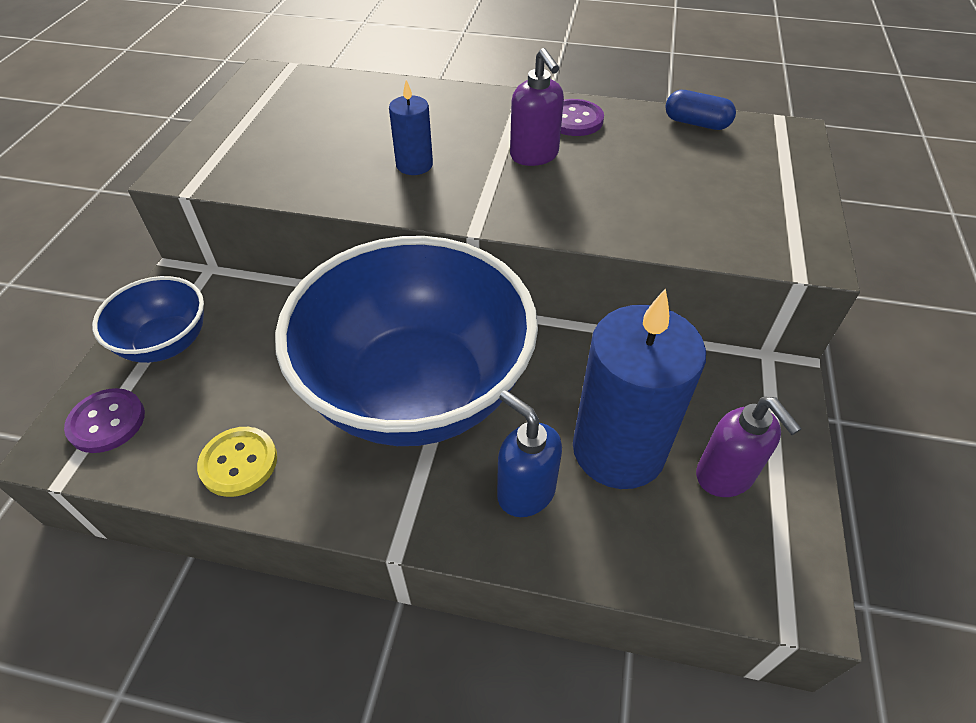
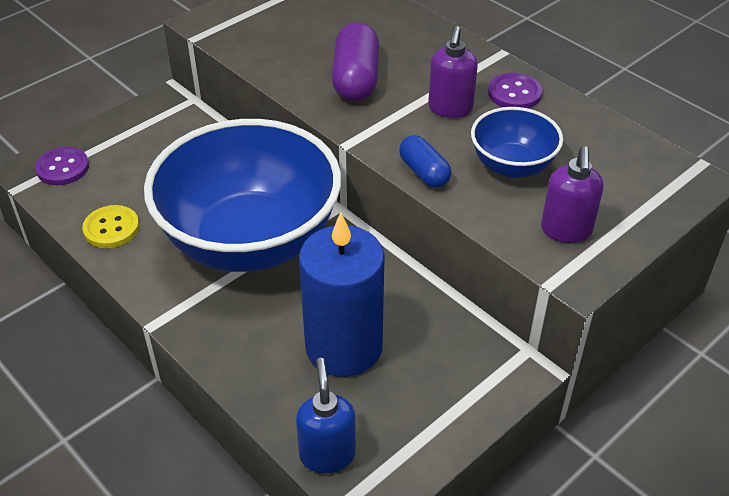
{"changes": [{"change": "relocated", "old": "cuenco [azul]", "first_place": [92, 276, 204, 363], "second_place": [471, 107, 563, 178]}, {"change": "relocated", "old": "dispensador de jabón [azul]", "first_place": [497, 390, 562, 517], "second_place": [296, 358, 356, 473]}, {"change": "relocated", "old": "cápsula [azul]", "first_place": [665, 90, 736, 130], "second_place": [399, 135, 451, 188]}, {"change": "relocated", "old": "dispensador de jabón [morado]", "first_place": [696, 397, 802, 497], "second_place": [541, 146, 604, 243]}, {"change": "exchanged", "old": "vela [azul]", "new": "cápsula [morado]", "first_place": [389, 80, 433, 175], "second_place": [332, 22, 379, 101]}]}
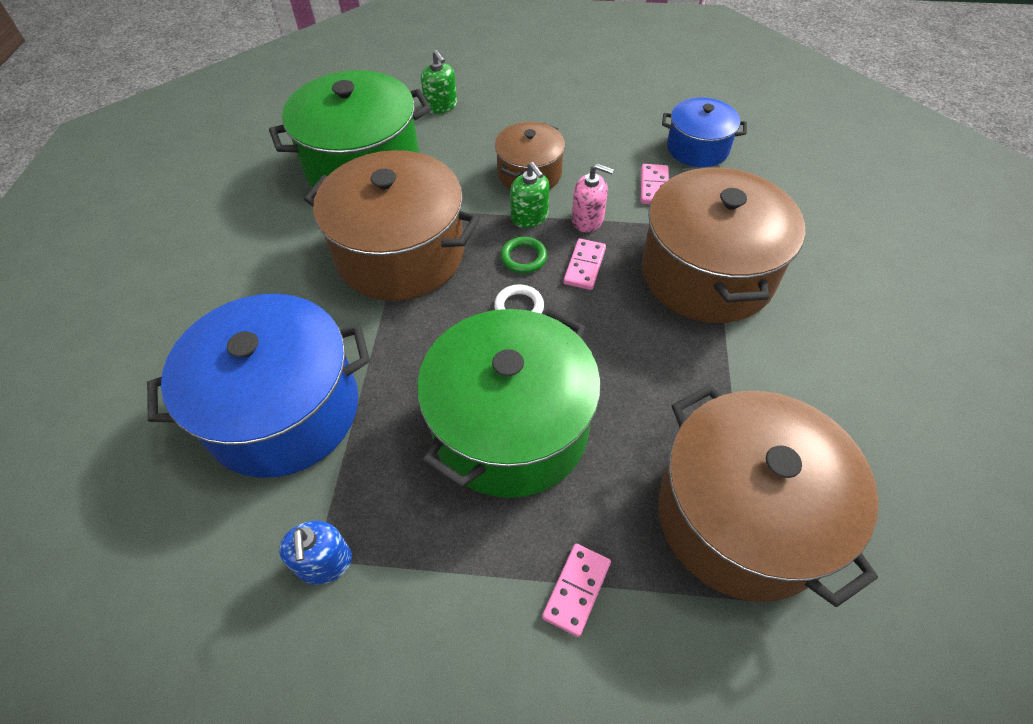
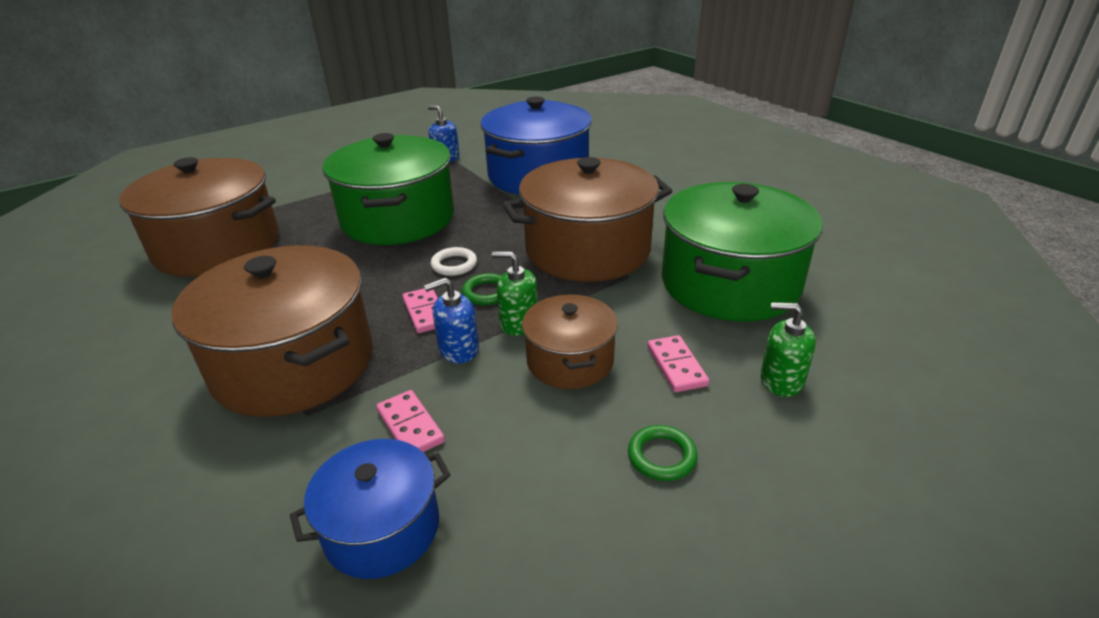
{"changes": [{"change": "appeared", "new": "anillo [verde]", "second_place": [628, 425, 698, 481]}, {"change": "relocated", "old": "ficha de dominó [rosa]", "first_place": [542, 544, 611, 637], "second_place": [647, 335, 709, 392]}, {"change": "colour", "old": "dispensador de jabón [rosa]", "new": "dispensador de jabón [azul]", "first_place": [572, 163, 614, 232], "second_place": [424, 278, 479, 364]}]}
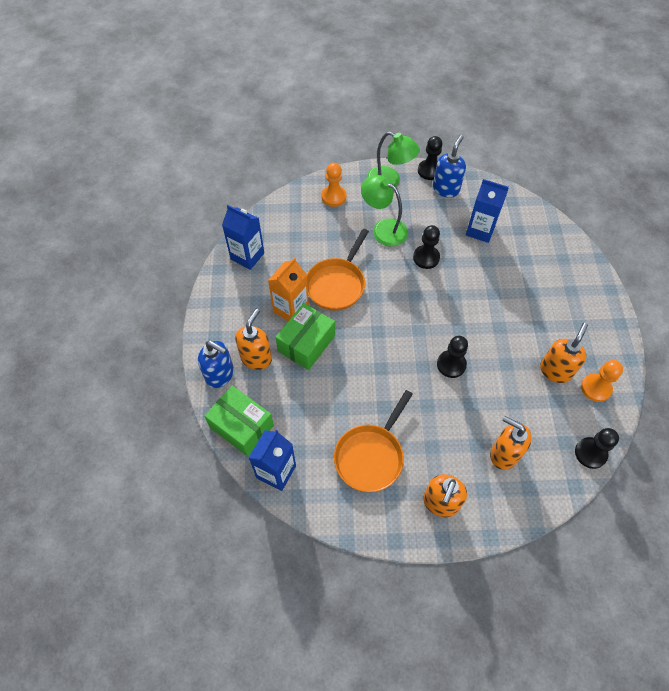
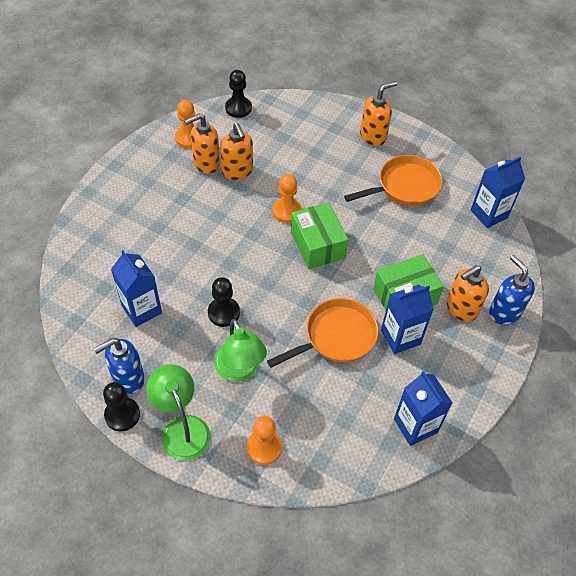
{"changes": [{"change": "relocated", "old": "caja [verde]", "first_place": [204, 386, 274, 456], "second_place": [291, 202, 348, 269]}, {"change": "relocated", "old": "dispensador de jabón [naranja]", "first_place": [490, 416, 532, 470], "second_place": [220, 123, 253, 180]}, {"change": "colour", "old": "cartón de leche [naranja]", "new": "cartón de leche [azul]", "first_place": [268, 258, 309, 321], "second_place": [381, 285, 434, 354]}, {"change": "colour", "old": "peón [negro]", "new": "peón [naranja]", "first_place": [437, 336, 468, 378], "second_place": [272, 174, 302, 223]}]}
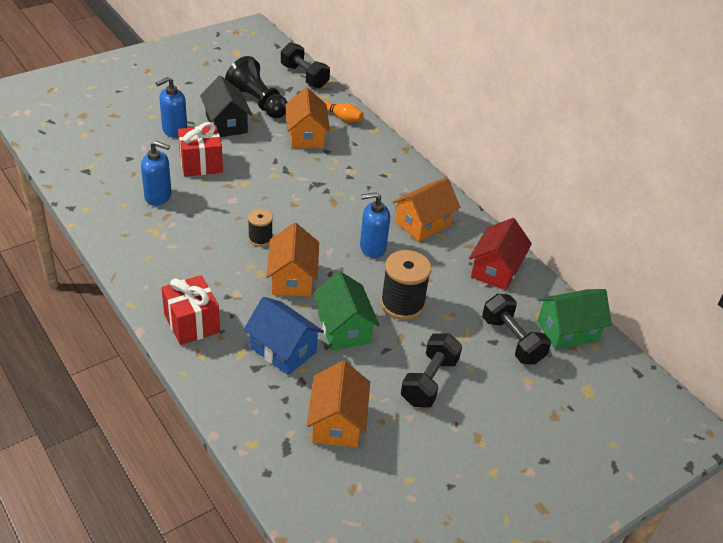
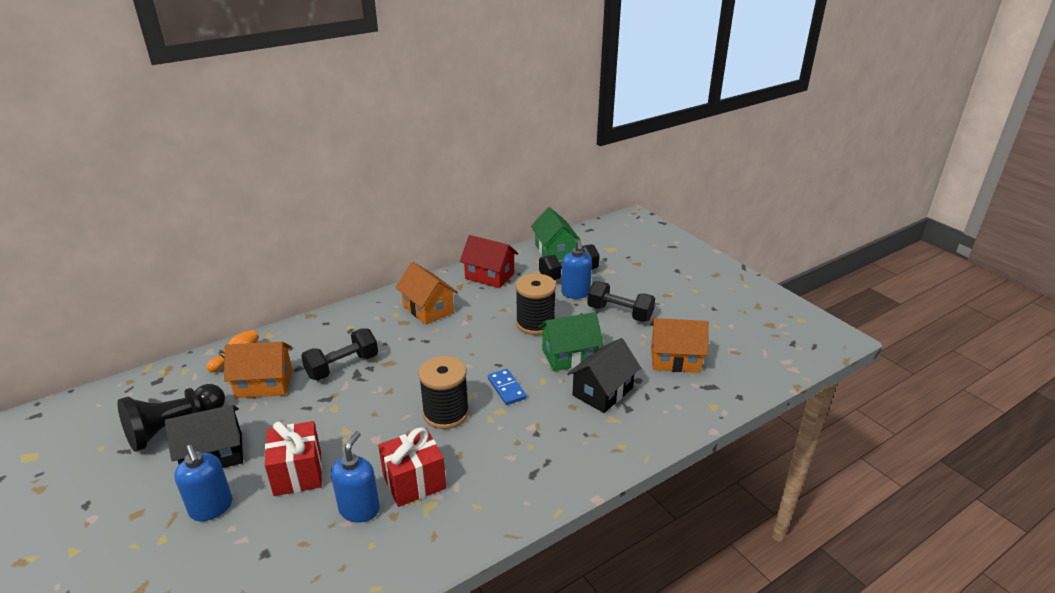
{"changes": [{"change": "relocated", "old": "regalo [rojo]", "first_place": [161, 275, 220, 345], "second_place": [378, 427, 446, 507]}, {"change": "relocated", "old": "mancuerna [negro]", "first_place": [281, 42, 330, 88], "second_place": [301, 328, 378, 381]}, {"change": "relocated", "old": "dispensador de jabón [azul]", "first_place": [360, 192, 390, 258], "second_place": [561, 240, 592, 299]}, {"change": "exchanged", "old": "casa [naranja]", "new": "ficha de dominó [azul]", "first_place": [266, 223, 319, 297], "second_place": [488, 369, 526, 405]}, {"change": "colour", "old": "casa [azul]", "new": "casa [negro]", "first_place": [243, 297, 324, 375], "second_place": [567, 338, 641, 413]}, {"change": "size", "old": "carrete [negro]", "first_place": [248, 209, 273, 247], "second_place": [418, 356, 469, 429], "factor": 1.73}]}
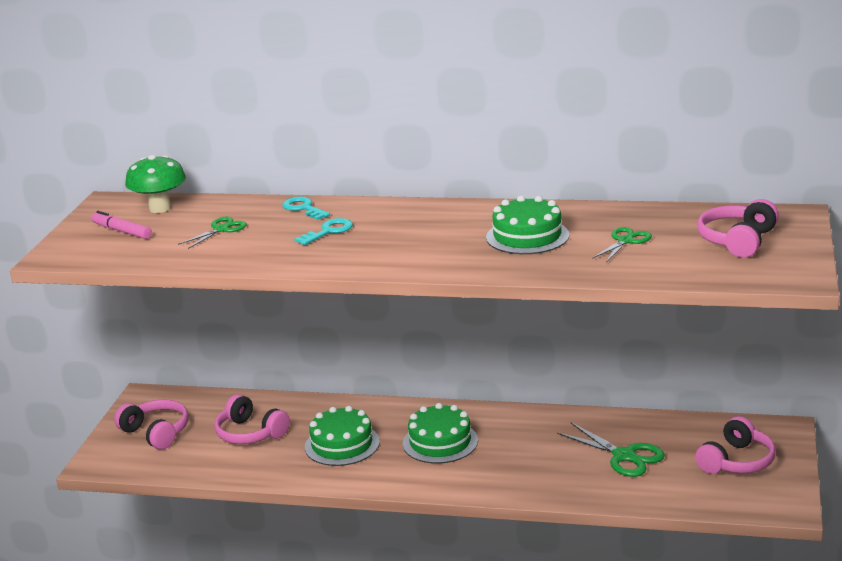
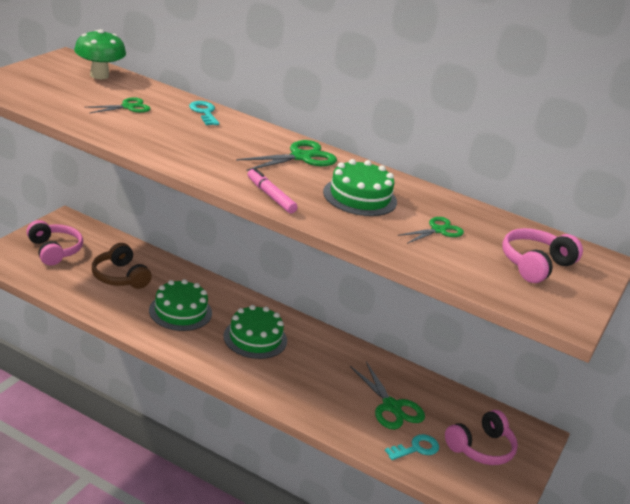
{"changes": [{"change": "appeared", "new": "tijeras [verde]", "second_place": [236, 140, 337, 171]}, {"change": "relocated", "old": "rotulador [rosa]", "first_place": [92, 211, 152, 239], "second_place": [248, 168, 298, 213]}, {"change": "relocated", "old": "llave [turquesa]", "first_place": [294, 218, 353, 245], "second_place": [385, 434, 439, 460]}, {"change": "colour", "old": "auriculares [rosa]", "new": "auriculares [marrón]", "first_place": [214, 394, 290, 444], "second_place": [92, 243, 152, 289]}]}
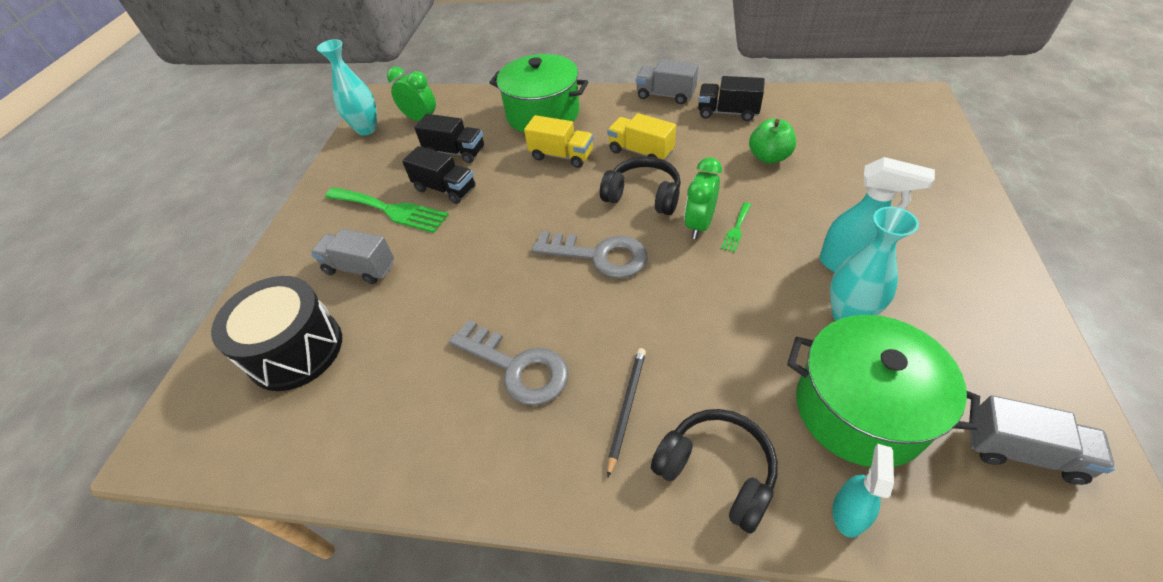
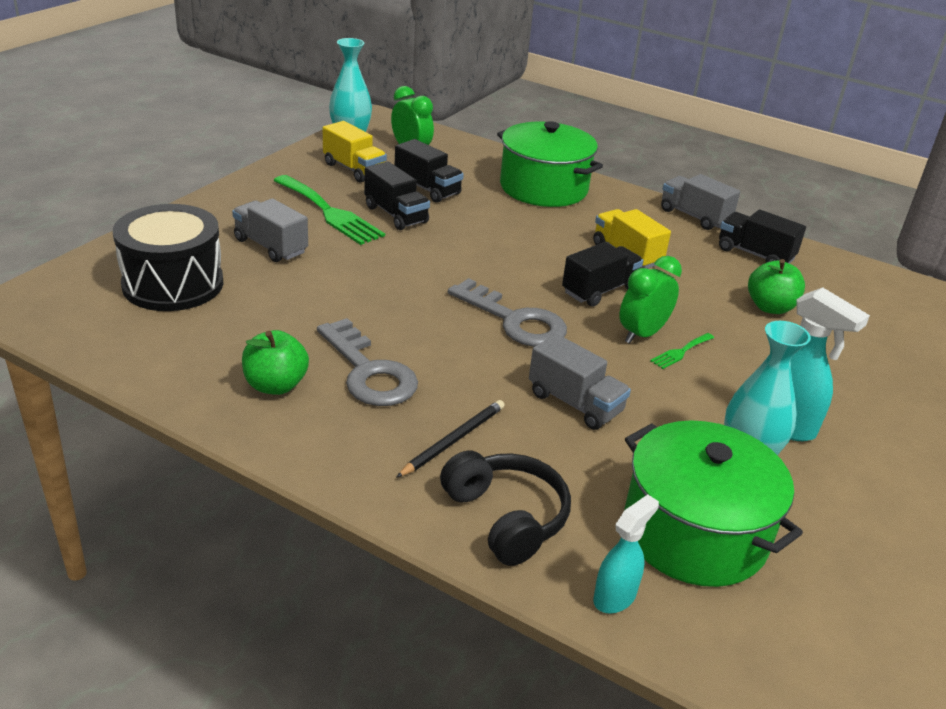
{"changes": [{"change": "appeared", "new": "manzana [verde]", "second_place": [242, 330, 309, 395]}, {"change": "relocated", "old": "camión [amarillo]", "first_place": [524, 115, 593, 168], "second_place": [323, 121, 387, 183]}, {"change": "relocated", "old": "camión [gris]", "first_place": [969, 395, 1115, 485], "second_place": [529, 334, 631, 430]}, {"change": "exchanged", "old": "auriculares [negro]", "new": "camión [negro]", "first_place": [600, 156, 681, 215], "second_place": [562, 242, 643, 307]}]}
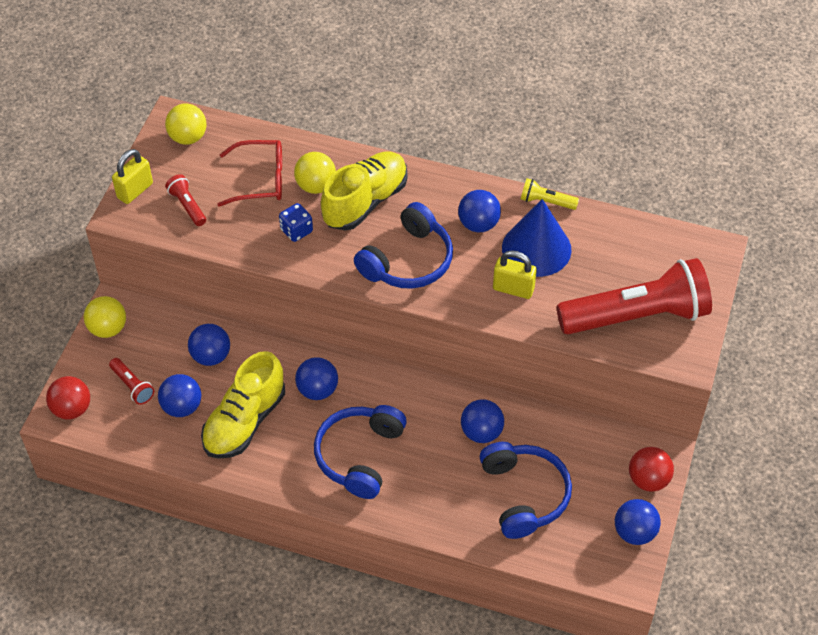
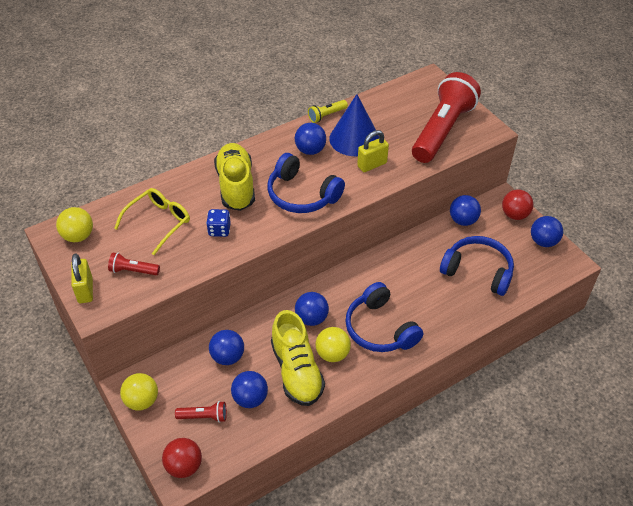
{"changes": [{"change": "relocated", "old": "pelota [amarillo]", "first_place": [294, 152, 336, 194], "second_place": [315, 327, 351, 362]}, {"change": "relocated", "old": "pelota [azul]", "first_place": [461, 399, 504, 443], "second_place": [450, 195, 481, 226]}, {"change": "colour", "old": "gafas [rojo]", "new": "gafas [amarillo]", "first_place": [217, 140, 282, 207], "second_place": [114, 188, 190, 255]}, {"change": "spun", "old": "auriculares [azul]", "first_place": [354, 202, 453, 289], "second_place": [268, 153, 345, 213], "degrees": 135}]}
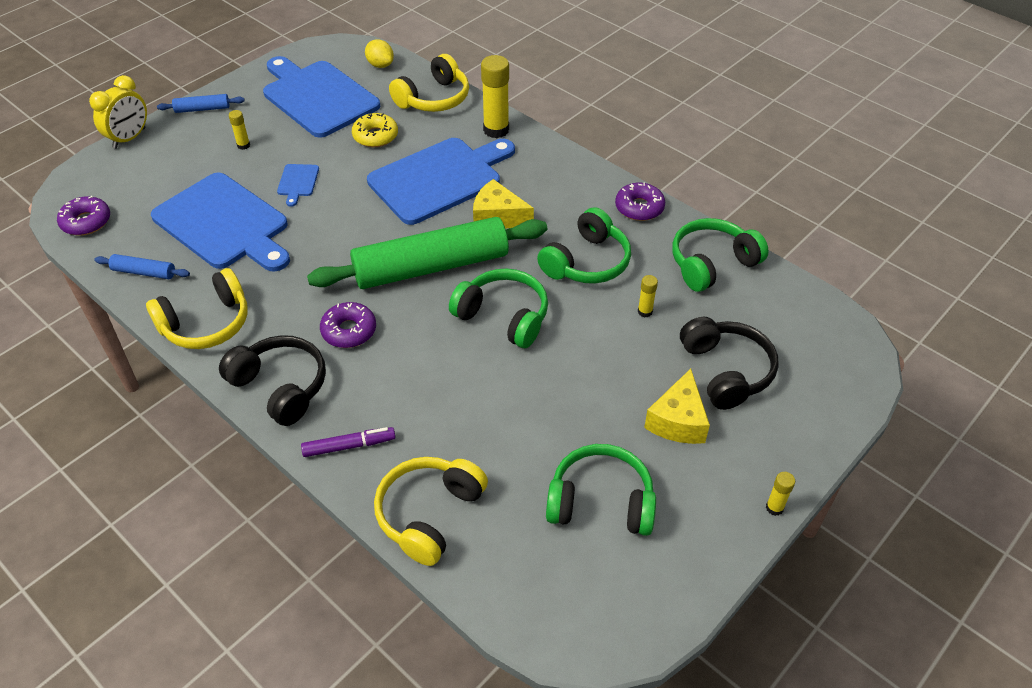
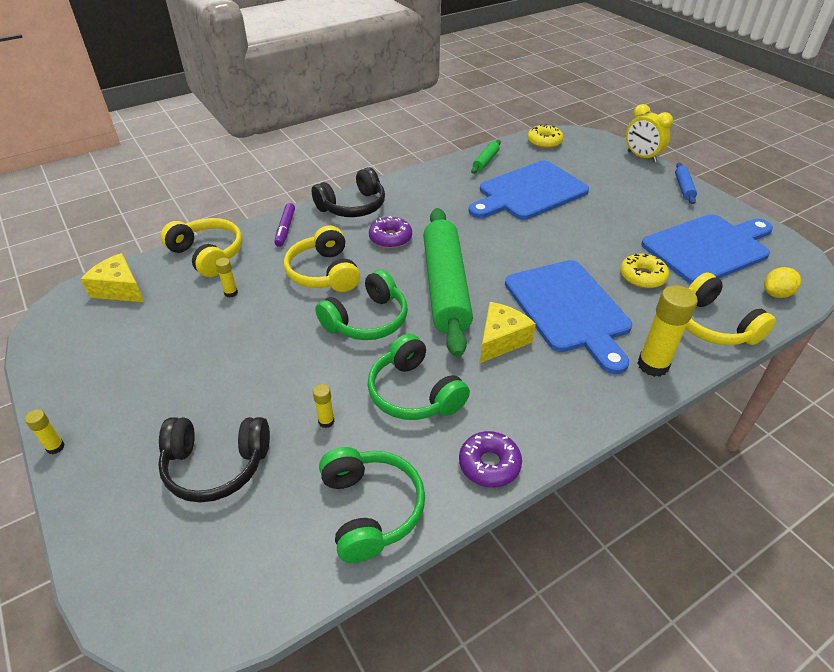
{"changes": [{"change": "missing", "old": "tabla de cortar [azul]", "first_place": [277, 164, 319, 207]}, {"change": "missing", "old": "auriculares [verde]", "first_place": [546, 444, 656, 536]}, {"change": "relocated", "old": "auriculares [amarillo]", "first_place": [146, 268, 248, 349], "second_place": [284, 225, 360, 292]}, {"change": "relocated", "old": "barra de pegamento [amarillo]", "first_place": [229, 110, 250, 150], "second_place": [216, 258, 238, 298]}, {"change": "relocated", "old": "queso [amarillo]", "first_place": [644, 369, 710, 444], "second_place": [81, 253, 144, 302]}, {"change": "colour", "old": "rosquilla [morado]", "new": "rosquilla [amarillo]", "first_place": [57, 196, 110, 235], "second_place": [527, 124, 563, 148]}, {"change": "colour", "old": "rodillo [azul]", "new": "rodillo [verde]", "first_place": [94, 254, 190, 279], "second_place": [471, 140, 501, 174]}]}
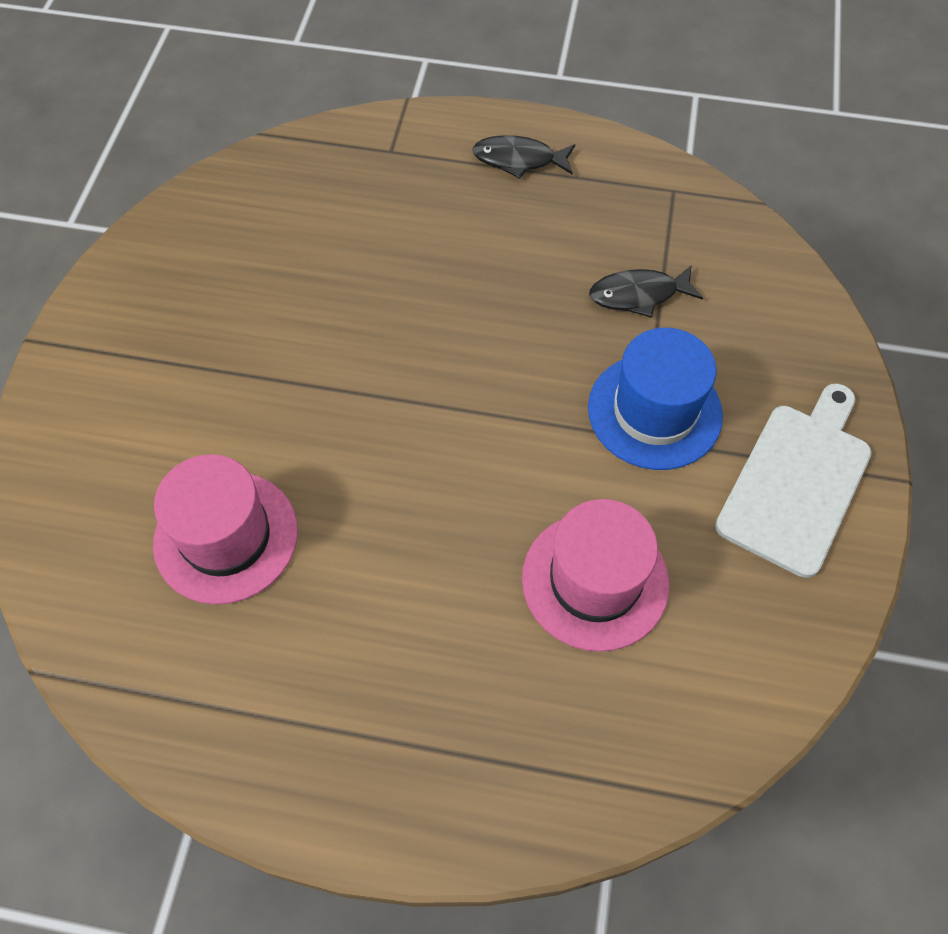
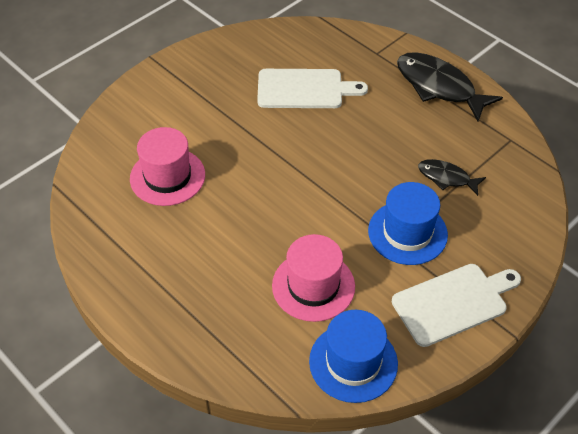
{"changes": [{"change": "appeared", "new": "tabla de cortar [blanco]", "second_place": [257, 69, 368, 108]}, {"change": "appeared", "new": "sombrero [azul]", "second_place": [309, 310, 398, 403]}, {"change": "size", "old": "pez [negro]", "first_place": [472, 135, 575, 179], "second_place": [397, 52, 503, 121], "factor": 1.81}]}
